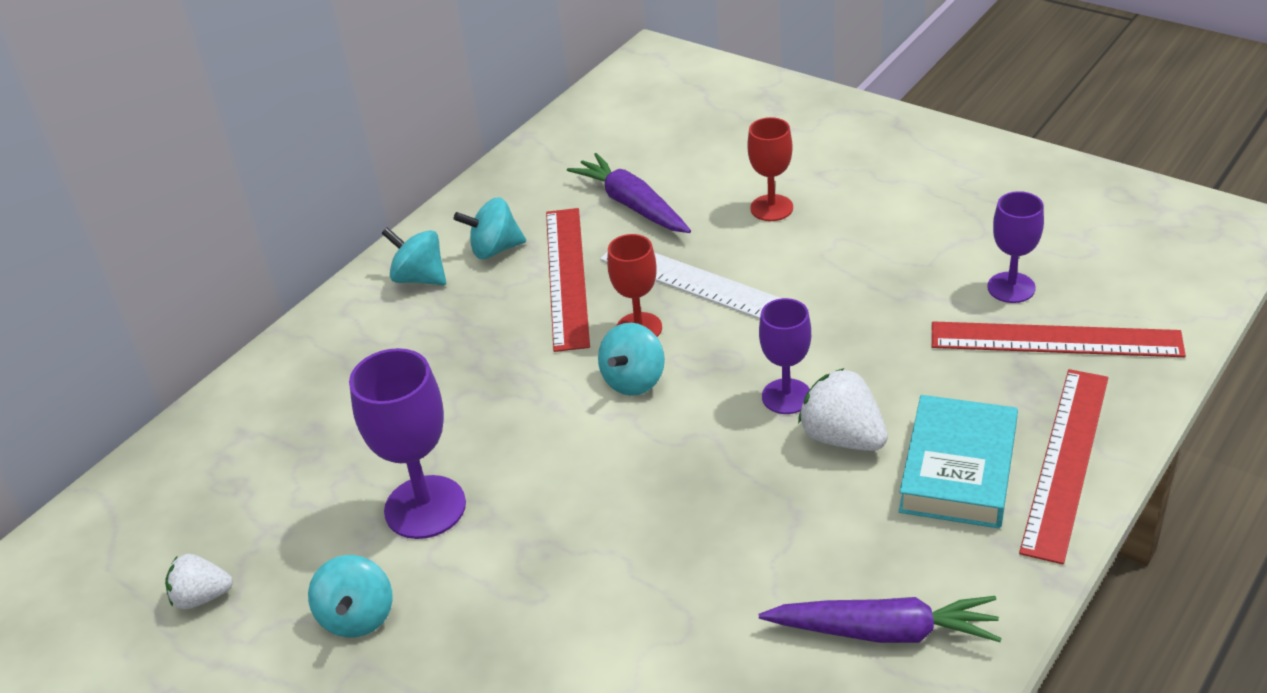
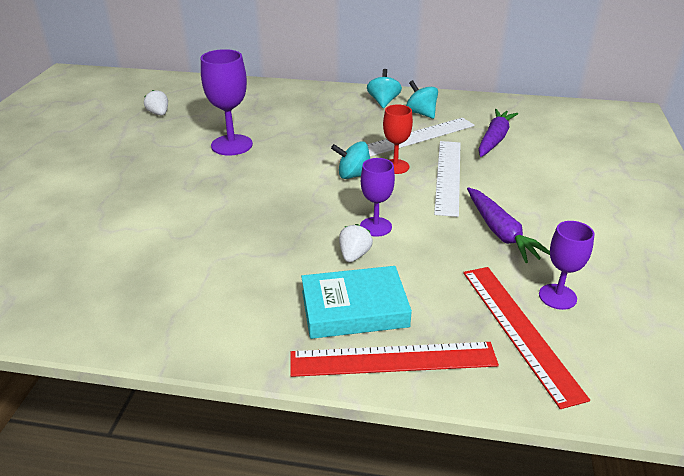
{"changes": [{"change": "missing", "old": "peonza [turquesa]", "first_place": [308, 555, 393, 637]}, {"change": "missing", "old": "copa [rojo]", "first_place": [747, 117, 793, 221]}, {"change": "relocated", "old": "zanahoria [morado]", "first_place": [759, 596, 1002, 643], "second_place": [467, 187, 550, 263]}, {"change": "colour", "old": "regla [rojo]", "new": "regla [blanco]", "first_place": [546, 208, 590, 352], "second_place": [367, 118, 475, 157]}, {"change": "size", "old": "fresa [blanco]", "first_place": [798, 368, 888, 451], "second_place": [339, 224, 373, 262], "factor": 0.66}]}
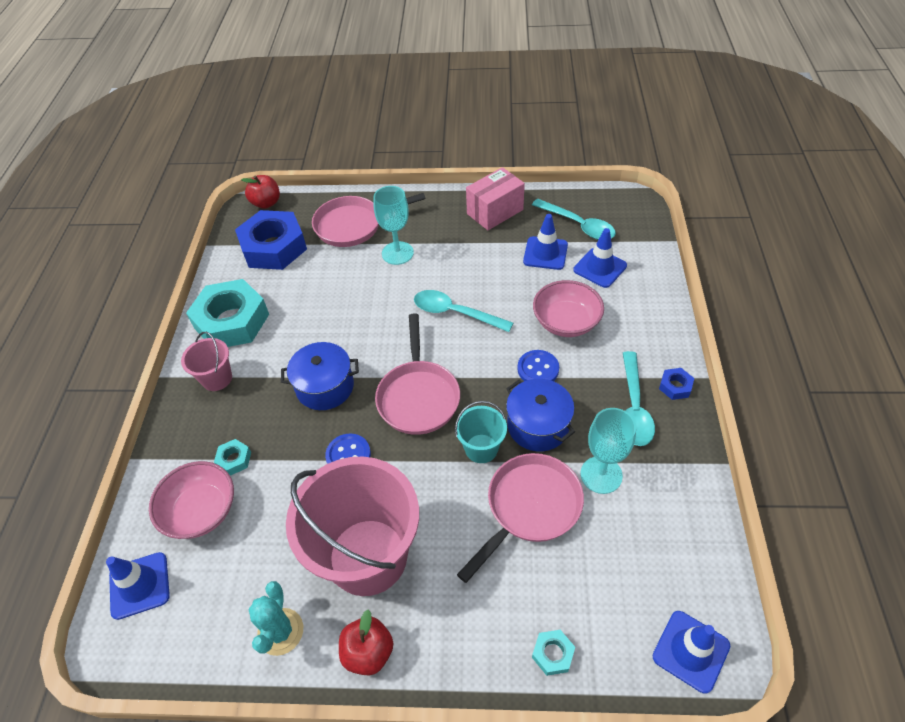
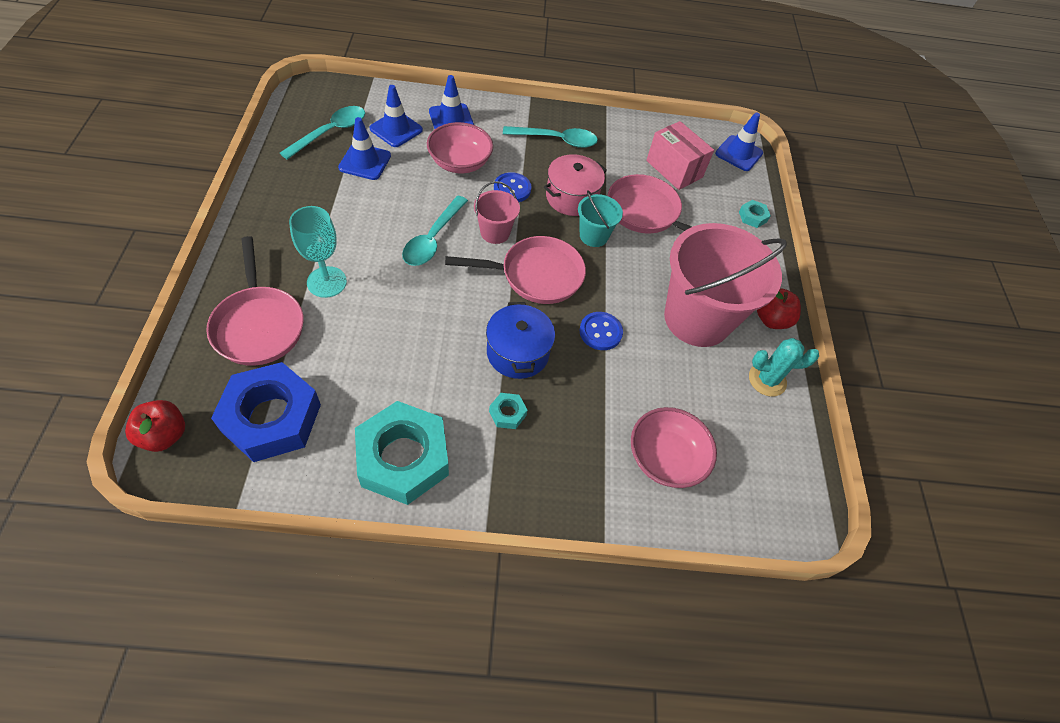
{"changes": [{"change": "missing", "old": "copa [turquesa]", "first_place": [581, 408, 636, 494]}, {"change": "missing", "old": "tuerca [azul]", "first_place": [659, 368, 694, 400]}, {"change": "relocated", "old": "cono de tráfico [azul]", "first_place": [106, 552, 170, 620], "second_place": [429, 75, 474, 129]}, {"change": "relocated", "old": "balde [rosa]", "first_place": [181, 332, 232, 391], "second_place": [474, 181, 520, 244]}, {"change": "relocated", "old": "tuerca [turquesa]", "first_place": [214, 439, 251, 476], "second_place": [489, 393, 527, 429]}, {"change": "relocated", "old": "caja [rosa]", "first_place": [466, 167, 525, 230], "second_place": [646, 121, 714, 190]}, {"change": "colour", "old": "olla [azul]", "new": "olla [rosa]", "first_place": [506, 379, 575, 452], "second_place": [544, 154, 607, 216]}]}
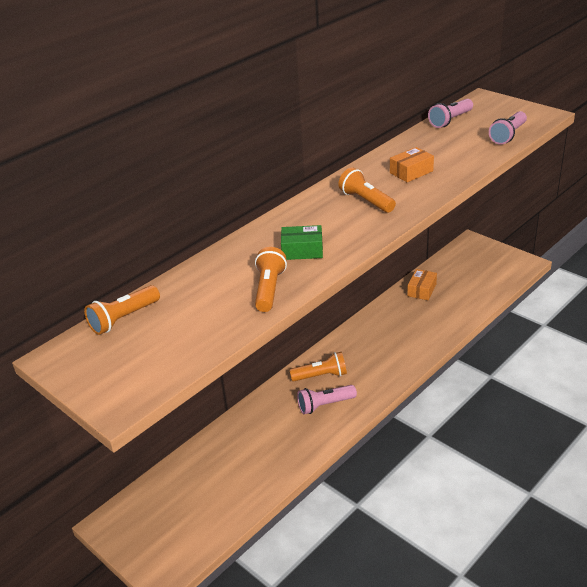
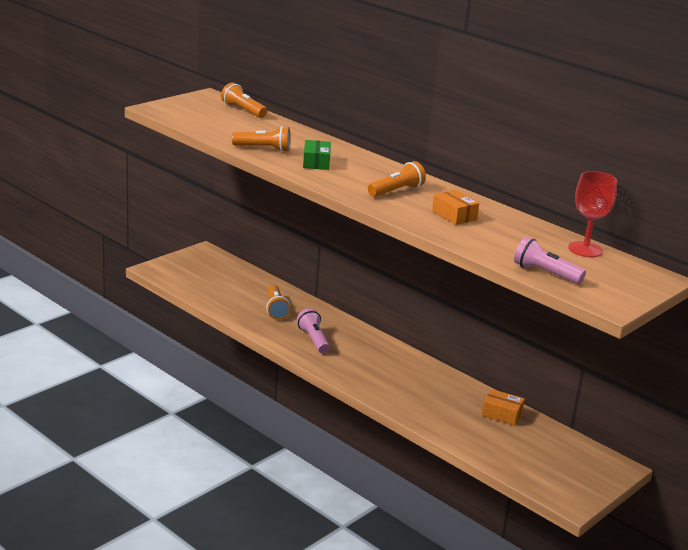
{"changes": [{"change": "relocated", "old": "lámpara de mano [naranja]", "first_place": [290, 352, 347, 381], "second_place": [266, 285, 290, 320]}, {"change": "exchanged", "old": "lámpara de mano [rosa]", "new": "copa [rojo]", "first_place": [428, 99, 473, 128], "second_place": [568, 171, 617, 257]}]}
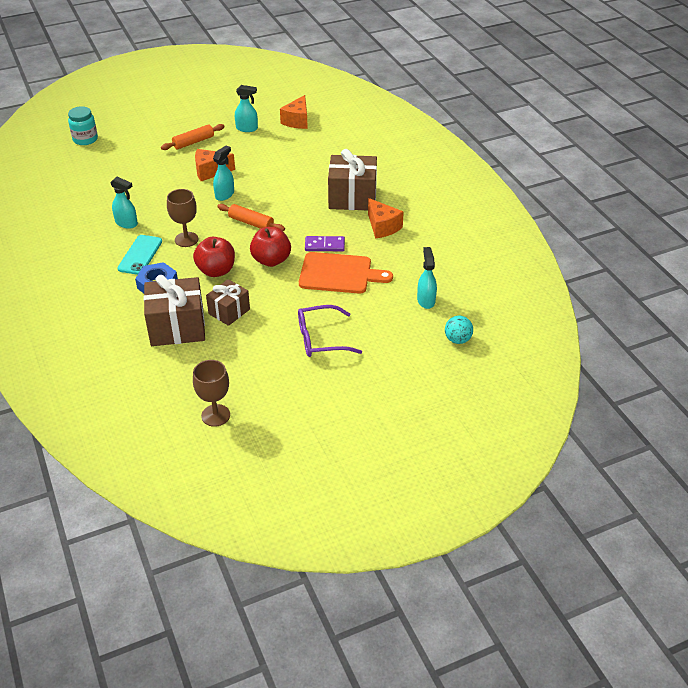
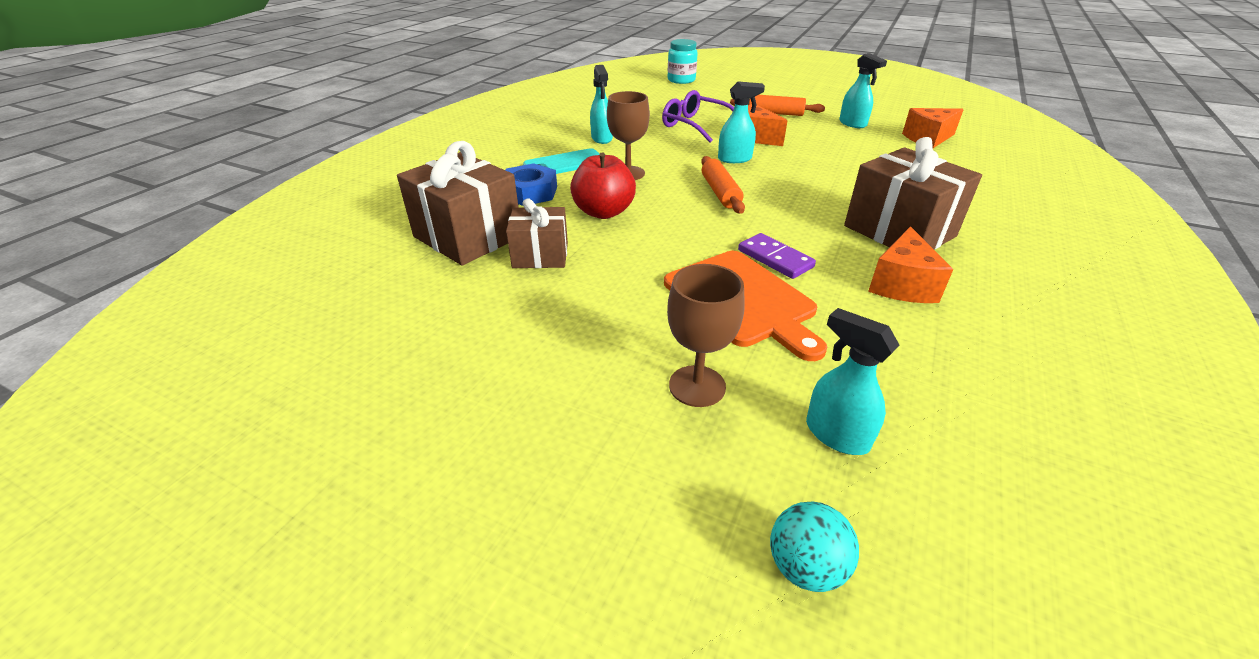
{"changes": [{"change": "missing", "old": "manzana [rojo]", "first_place": [250, 227, 291, 267]}, {"change": "relocated", "old": "copa [marrón]", "first_place": [193, 360, 230, 427], "second_place": [667, 264, 745, 407]}, {"change": "relocated", "old": "gafas [morado]", "first_place": [298, 305, 362, 357], "second_place": [662, 90, 734, 142]}, {"change": "spun", "old": "pulverizador [turquesa]", "first_place": [417, 247, 437, 309], "second_place": [806, 308, 899, 455], "degrees": -90}]}
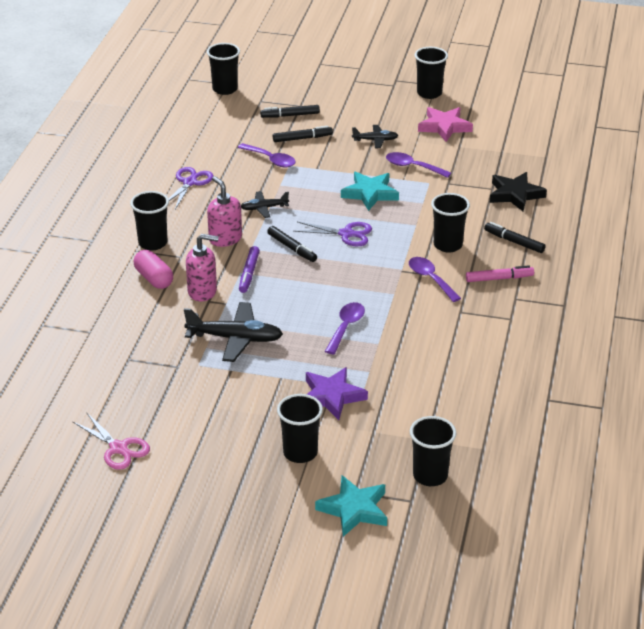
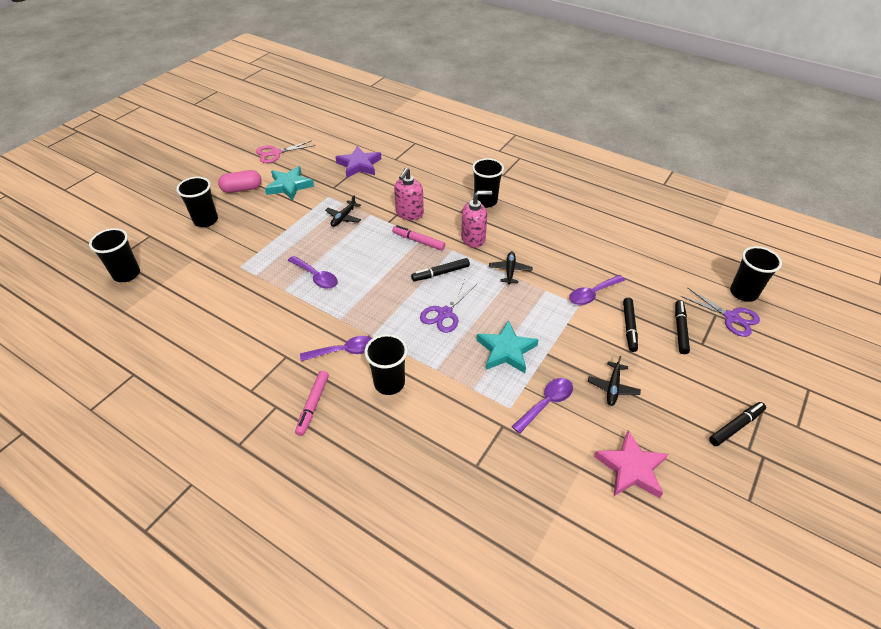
{"changes": [{"change": "missing", "old": "vaso [negro]", "first_place": [415, 47, 448, 99]}, {"change": "missing", "old": "estrella [negro]", "first_place": [490, 172, 547, 211]}, {"change": "relocated", "old": "cápsula [rosa]", "first_place": [134, 250, 173, 289], "second_place": [218, 170, 262, 193]}, {"change": "relocated", "old": "tijeras [morado]", "first_place": [169, 167, 214, 209], "second_place": [680, 288, 760, 337]}, {"change": "relocated", "old": "estrella [morado]", "first_place": [306, 367, 368, 420], "second_place": [335, 146, 381, 178]}, {"change": "relocated", "old": "estrella [turquesa]", "first_place": [315, 475, 387, 537], "second_place": [265, 166, 314, 201]}, {"change": "relocated", "old": "rotulador [negro]", "first_place": [484, 222, 546, 253], "second_place": [709, 402, 766, 446]}, {"change": "colour", "old": "rotulador [morado]", "new": "rotulador [rosa]", "first_place": [239, 246, 260, 293], "second_place": [392, 225, 445, 251]}, {"change": "size", "old": "avión [negro]", "first_place": [184, 302, 283, 362], "second_place": [325, 195, 361, 227], "factor": 0.56}]}
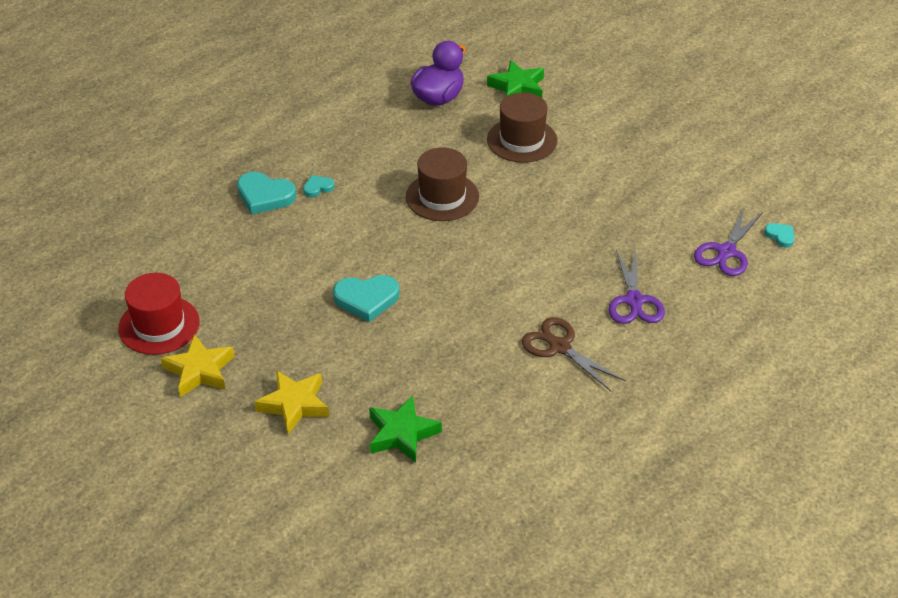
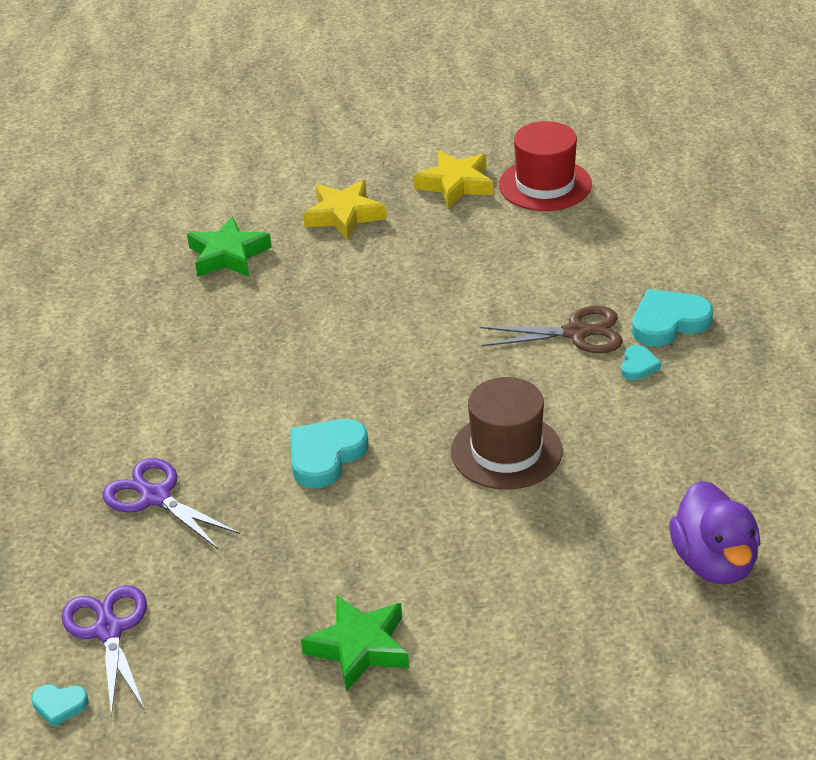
{"changes": [{"change": "missing", "old": "sombrero [marrón]", "first_place": [487, 92, 557, 163]}, {"change": "relocated", "old": "corazón [turquesa]", "first_place": [333, 275, 399, 322], "second_place": [290, 419, 368, 488]}, {"change": "relocated", "old": "estrella [verde]", "first_place": [487, 60, 544, 98], "second_place": [301, 595, 409, 692]}, {"change": "relocated", "old": "tijeras [marrón]", "first_place": [522, 317, 625, 391], "second_place": [480, 306, 623, 353]}]}
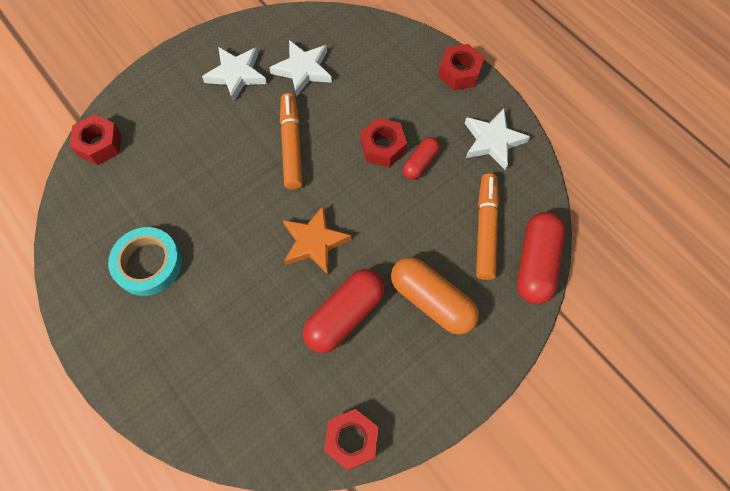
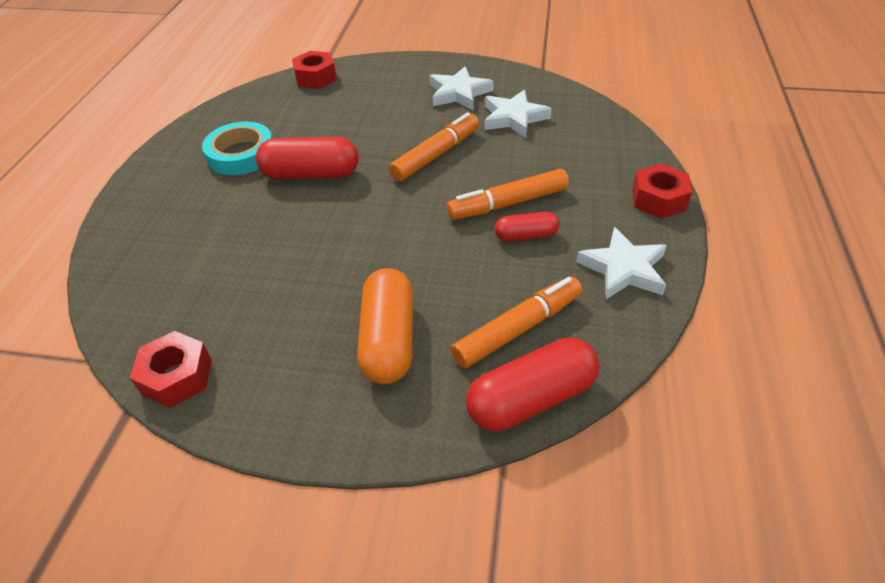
{"changes": [{"change": "missing", "old": "estrella [naranja]", "first_place": [283, 205, 352, 274]}, {"change": "relocated", "old": "cápsula [rojo]", "first_place": [303, 269, 385, 353], "second_place": [256, 137, 359, 179]}, {"change": "exchanged", "old": "tuerca [rojo]", "new": "rotulador [naranja]", "first_place": [361, 118, 407, 168], "second_place": [447, 169, 569, 220]}]}
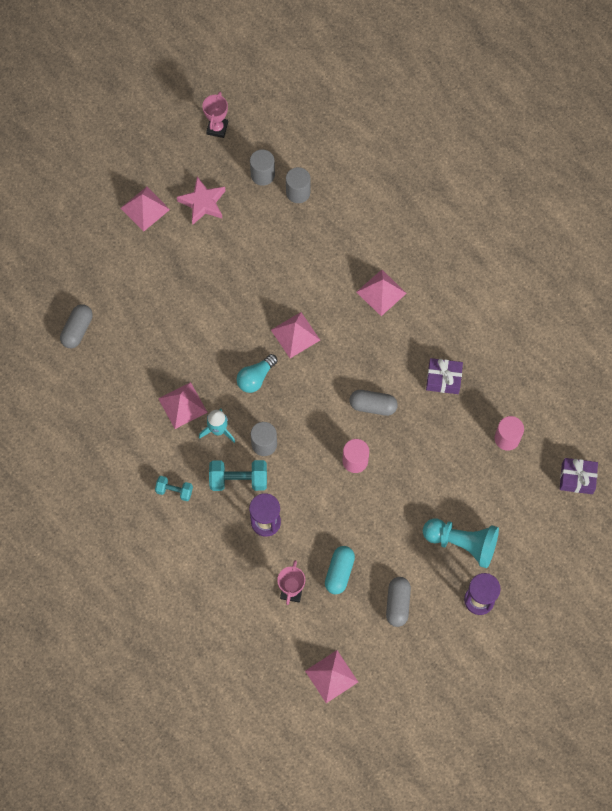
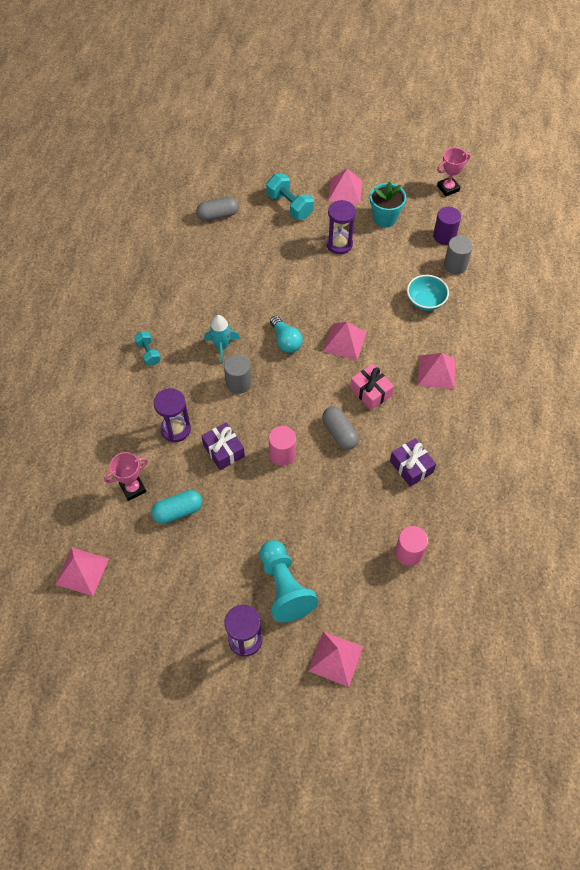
{"changes": [{"change": "missing", "old": "cápsula [gris]", "first_place": [386, 577, 411, 627]}, {"change": "appeared", "new": "reloj de arena [morado]", "second_place": [326, 200, 356, 254]}, {"change": "appeared", "new": "regalo [rosa]", "second_place": [350, 364, 394, 410]}, {"change": "appeared", "new": "cuenco [turquesa]", "second_place": [407, 275, 449, 311]}, {"change": "relocated", "old": "pirámide [rosa]", "first_place": [158, 382, 208, 429], "second_place": [308, 631, 363, 687]}, {"change": "relocated", "old": "mancuerna [turquesa]", "first_place": [209, 460, 267, 491], "second_place": [266, 174, 314, 220]}, {"change": "relocated", "old": "regalo [morado]", "first_place": [560, 458, 598, 494], "second_place": [201, 422, 245, 470]}, {"change": "exchanged", "old": "estrella [rosa]", "new": "maceta [turquesa]", "first_place": [177, 176, 225, 225], "second_place": [370, 182, 406, 227]}, {"change": "colour", "old": "cilindro [gris]", "new": "cilindro [morado]", "first_place": [250, 149, 275, 186], "second_place": [433, 207, 461, 245]}, {"change": "spun", "old": "bombilla [turquesa]", "first_place": [237, 354, 278, 393], "second_place": [270, 316, 303, 353], "degrees": -120}]}
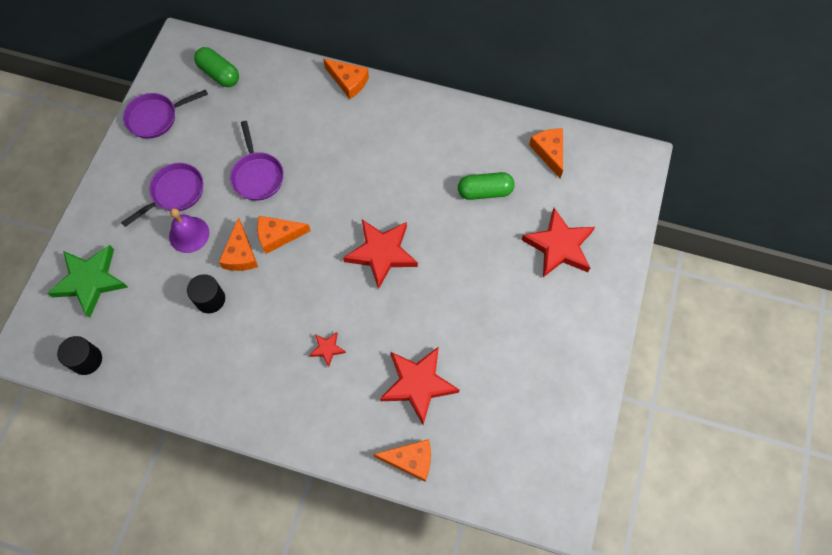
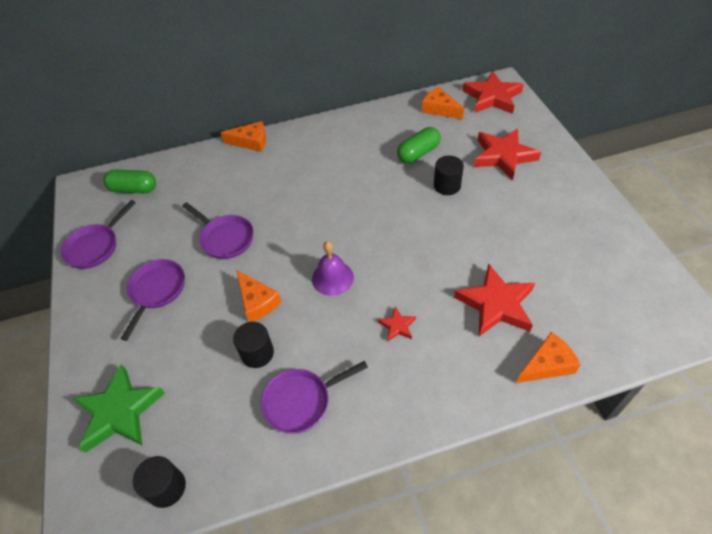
{"changes": [{"change": "missing", "old": "queso [naranja]", "first_place": [257, 216, 311, 254]}, {"change": "appeared", "new": "sartén [morado]", "second_place": [261, 361, 368, 434]}, {"change": "appeared", "new": "cilindro [negro]", "second_place": [434, 156, 464, 195]}, {"change": "relocated", "old": "campana [morado]", "first_place": [169, 208, 209, 253], "second_place": [312, 241, 354, 296]}, {"change": "relocated", "old": "estrella [rojo]", "first_place": [343, 220, 418, 290], "second_place": [463, 71, 524, 114]}]}
